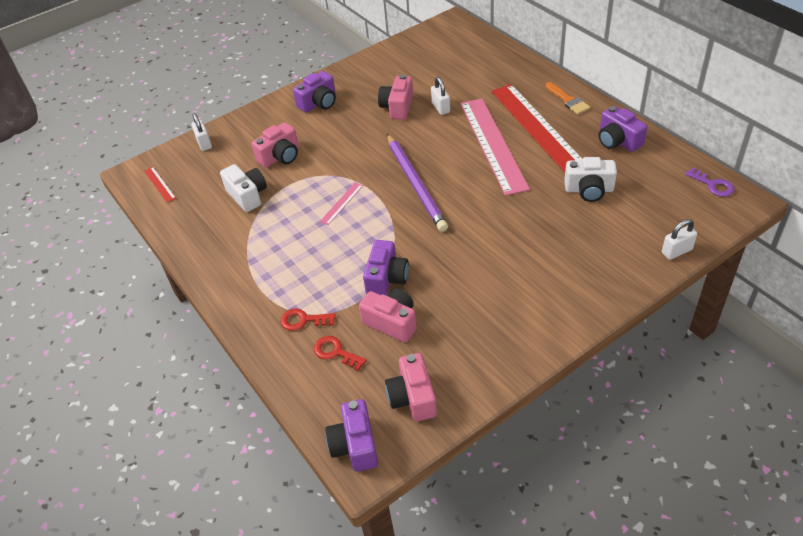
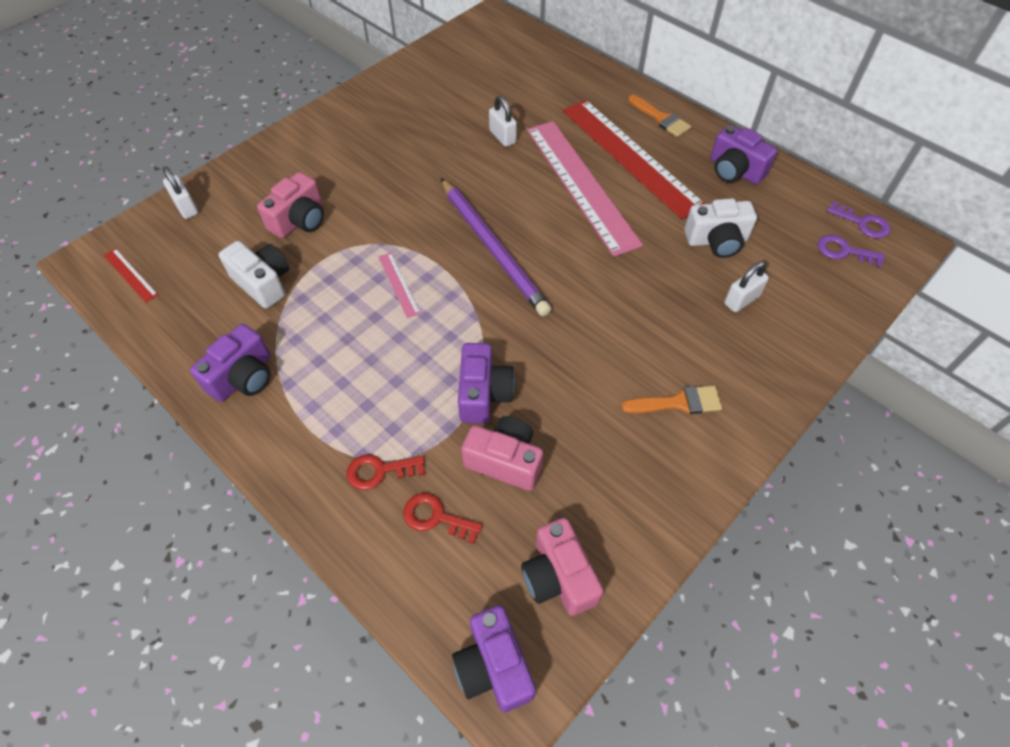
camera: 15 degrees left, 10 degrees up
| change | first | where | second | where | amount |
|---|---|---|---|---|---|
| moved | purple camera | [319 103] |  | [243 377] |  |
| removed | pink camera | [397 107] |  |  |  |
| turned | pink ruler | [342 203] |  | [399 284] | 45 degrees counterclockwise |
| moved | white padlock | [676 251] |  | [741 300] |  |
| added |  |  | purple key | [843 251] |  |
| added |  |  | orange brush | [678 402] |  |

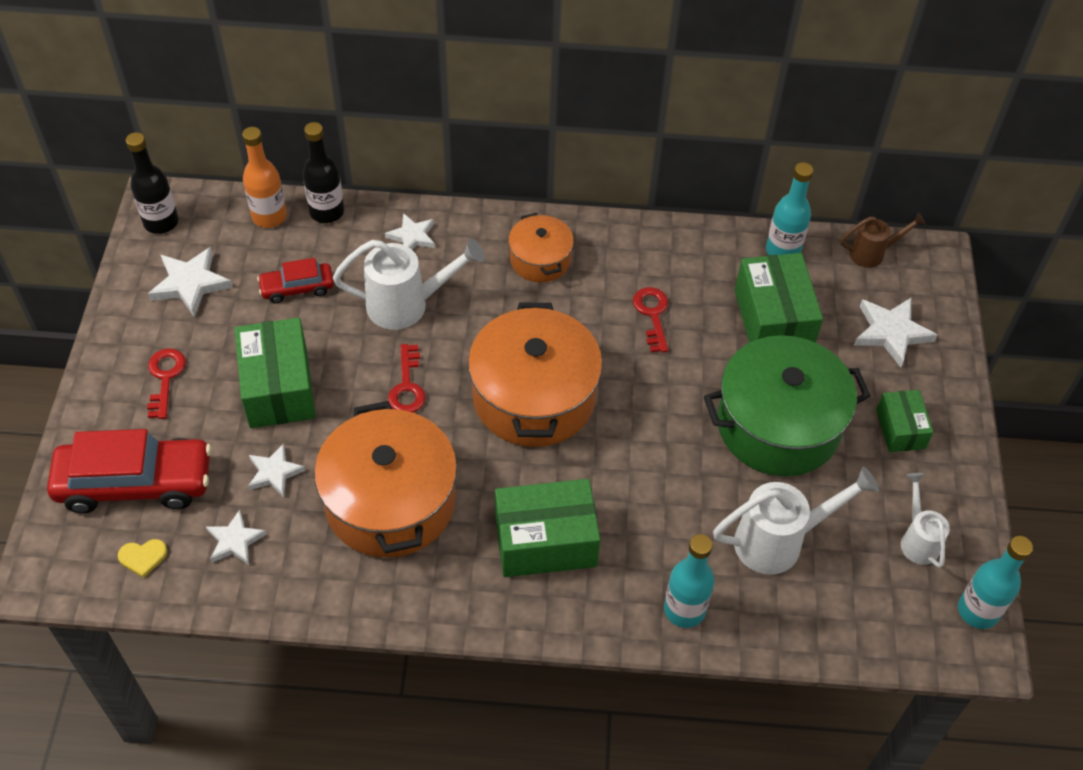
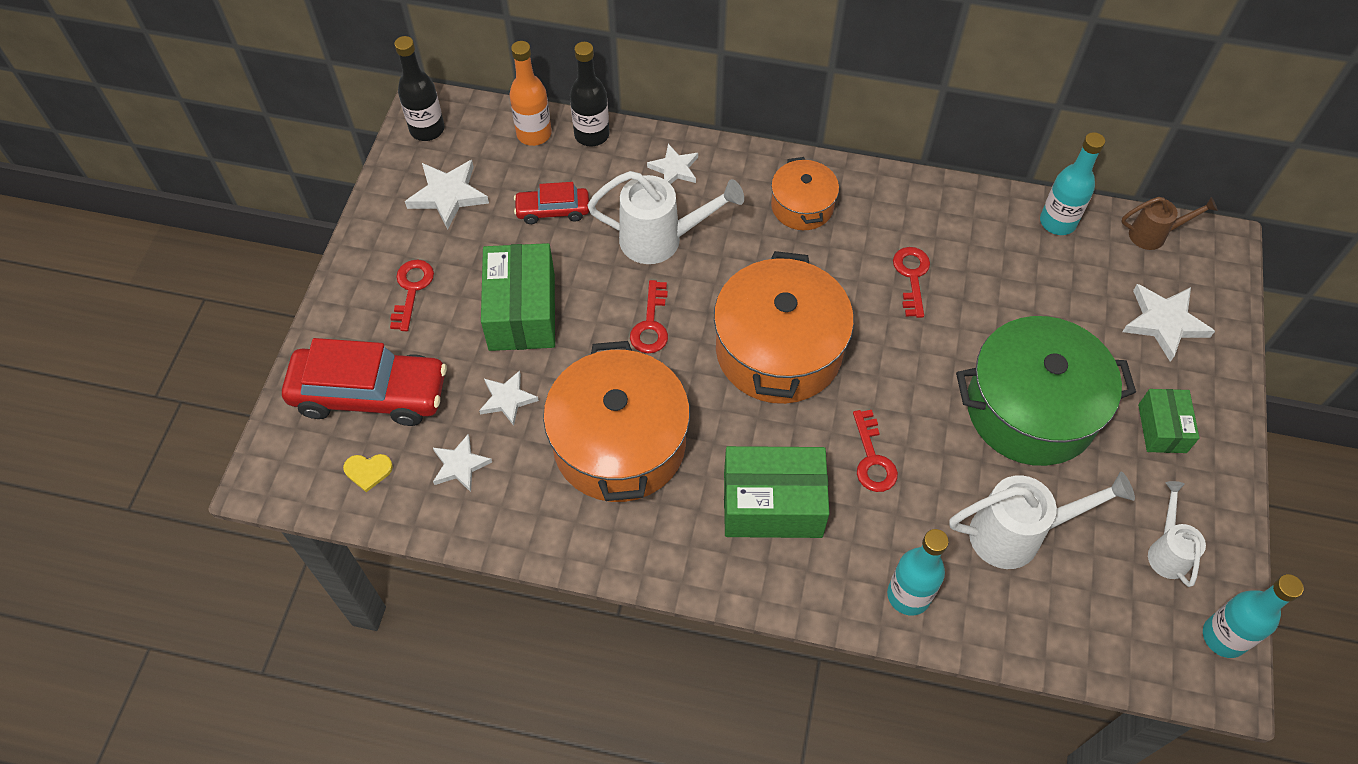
camera: 10 degrees right, 5 degrees up
| change | first | where | second | where | amount |
|---|---|---|---|---|---|
| removed | green box | [773 319] |  |  |  |
| added |  |  | red key | [872 459] |  |

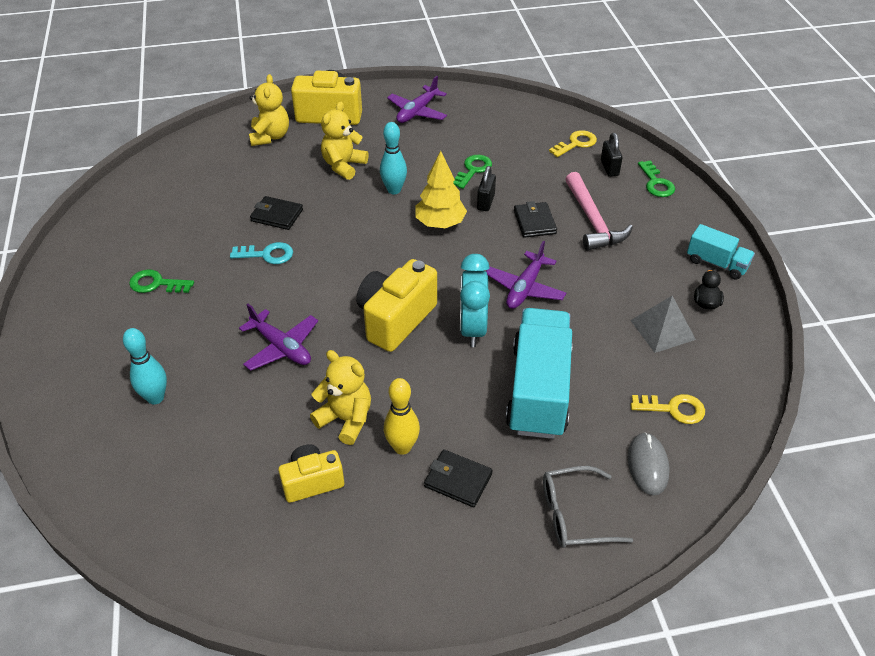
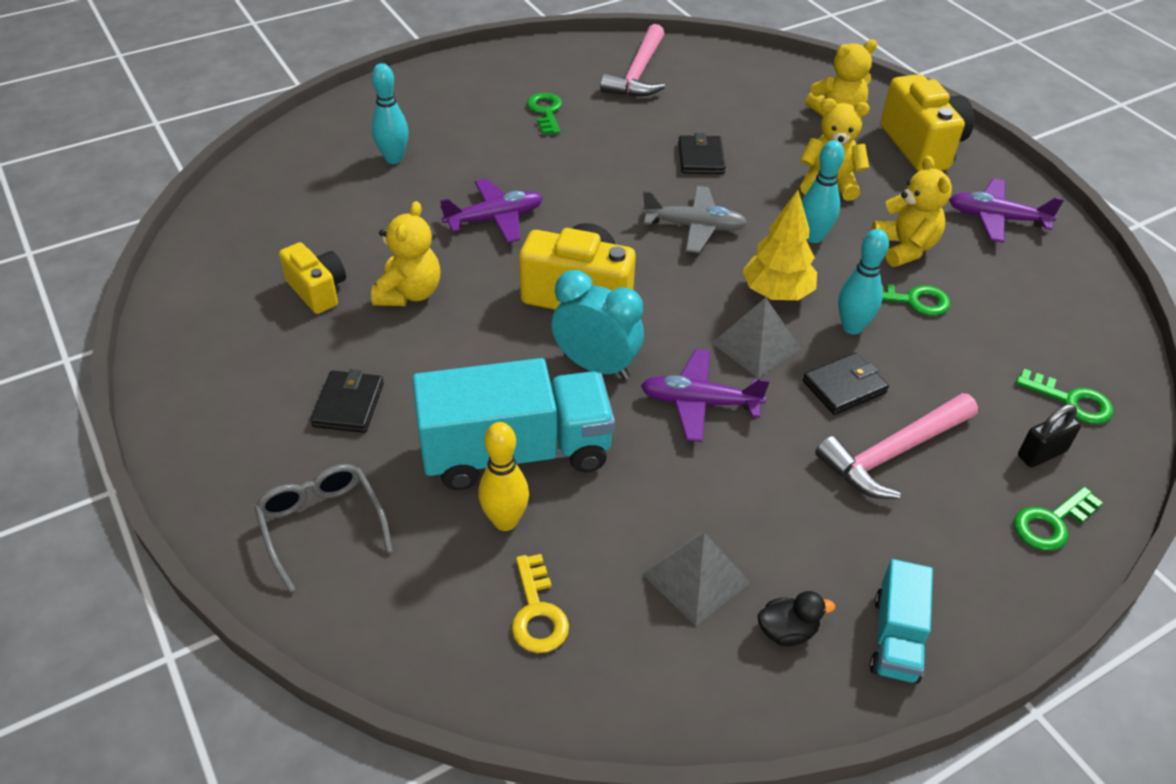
camera: 70 degrees right, 0 degrees up
| change | first | where | second | where | amount |
|---|---|---|---|---|---|
| recoloured | yellow key | [576 143] | green key | [1071 401] |  |
| replaced | black padlock | [485 202] | turquoise bowling pin | [852 327] |  |
| removed | turquoise key | [267 254] |  |  |  |
| turned | turquoise clock | [472 329] |  | [596 366] | 45 degrees clockwise |
| turned | purple plane | [281 347] |  | [495 219] | 135 degrees counterclockwise |
| moved | yellow bowling pin | [402 447] |  | [505 521] |  |
| removed | grey mouse | [647 465] |  |  |  |
| added |  |  | pink hammer | [638 74] |  |
| added |  |  | yellow teddy bear | [904 248] |  |
| added |  |  | grey plane | [694 227] |  |
| added |  |  | grey pyramid | [756 345] |  |

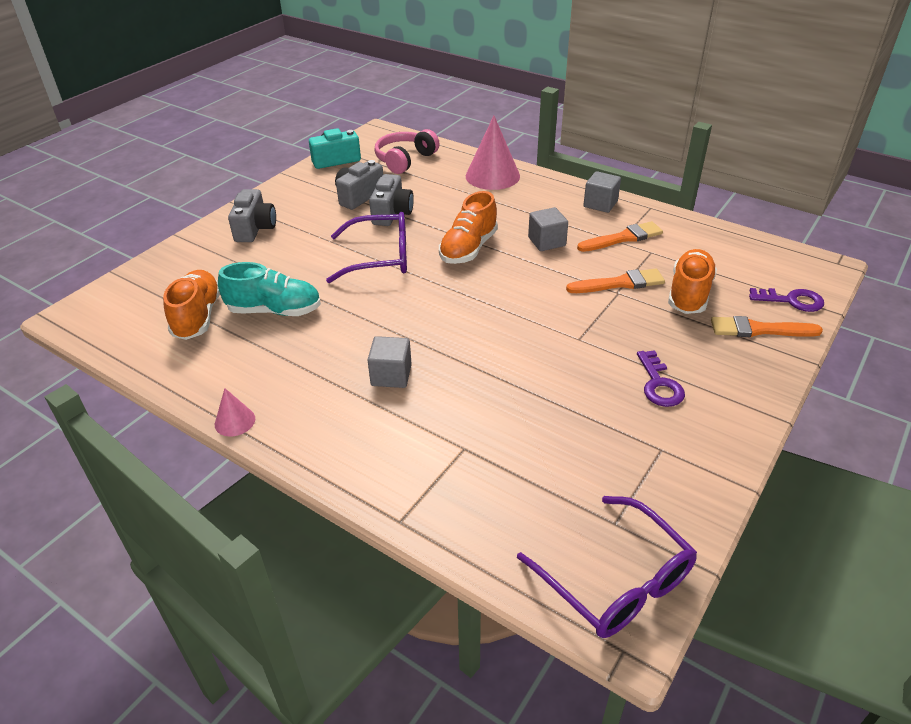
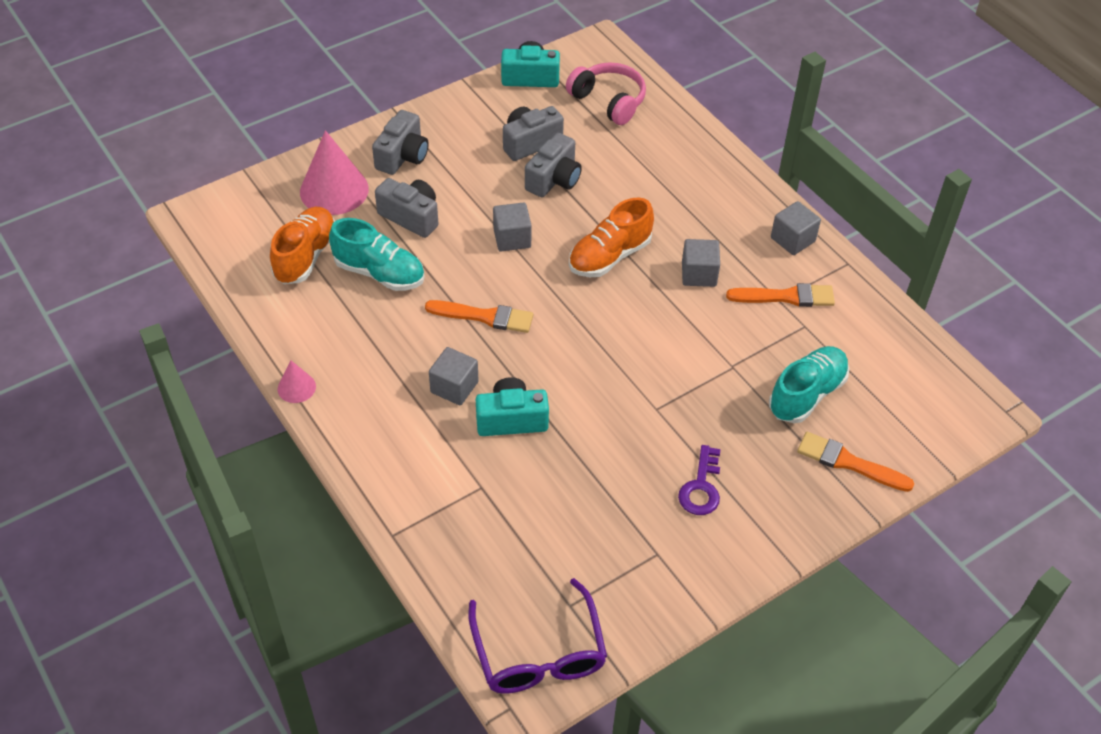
camera: 20 degrees right, 10 degrees up
| change | first | where | second | where | amount |
|---|---|---|---|---|---|
| moved | pink cone | [492 176] |  | [334 190] |  |
| turned | pink headphones | [405 160] |  | [608 101] | 75 degrees clockwise |
| replaced | purple glasses | [380 257] | grey cube | [512 238] |  |
| recoloured | orange shoe | [689 294] | turquoise shoe | [807 394] |  |
| moved | orange brush | [619 283] |  | [484 316] |  |
| removed | purple key | [792 300] |  |  |  |
| added |  |  | grey camera | [411 217] |  |
| added |  |  | turquoise camera | [511 419] |  |

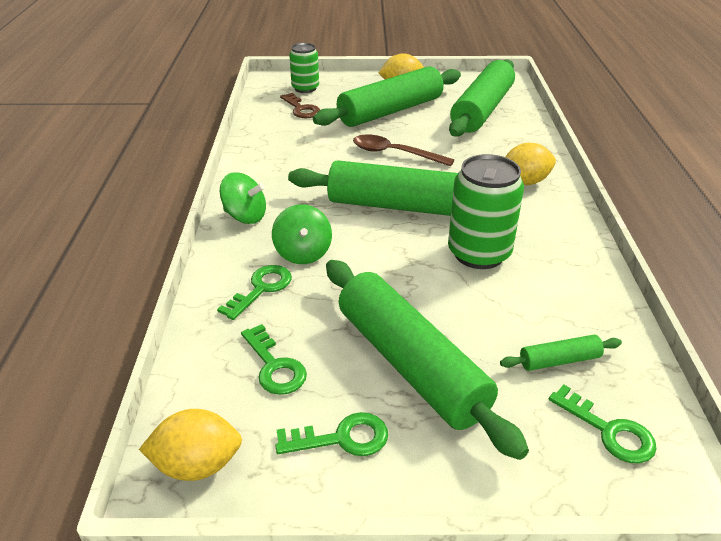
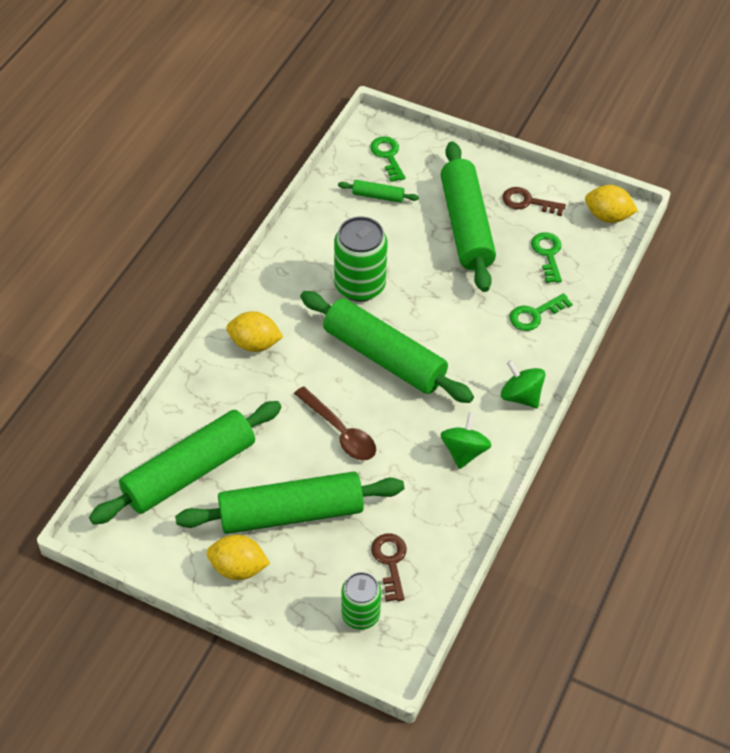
camera: 155 degrees left, 15 degrees up
| change | first | where | second | where | amount |
|---|---|---|---|---|---|
| moved | green spinning top | [303 253] |  | [464 452] |  |
| recoloured | green key | [341 438] | brown key | [528 202] |  |

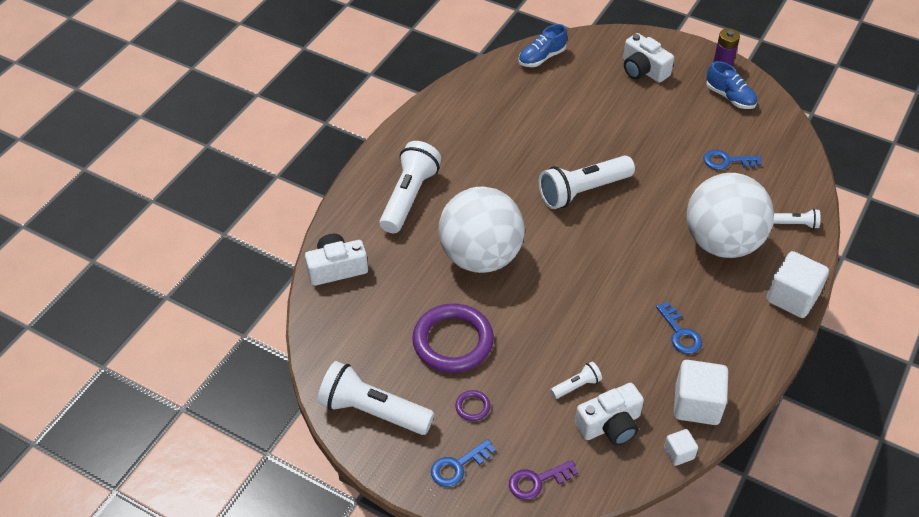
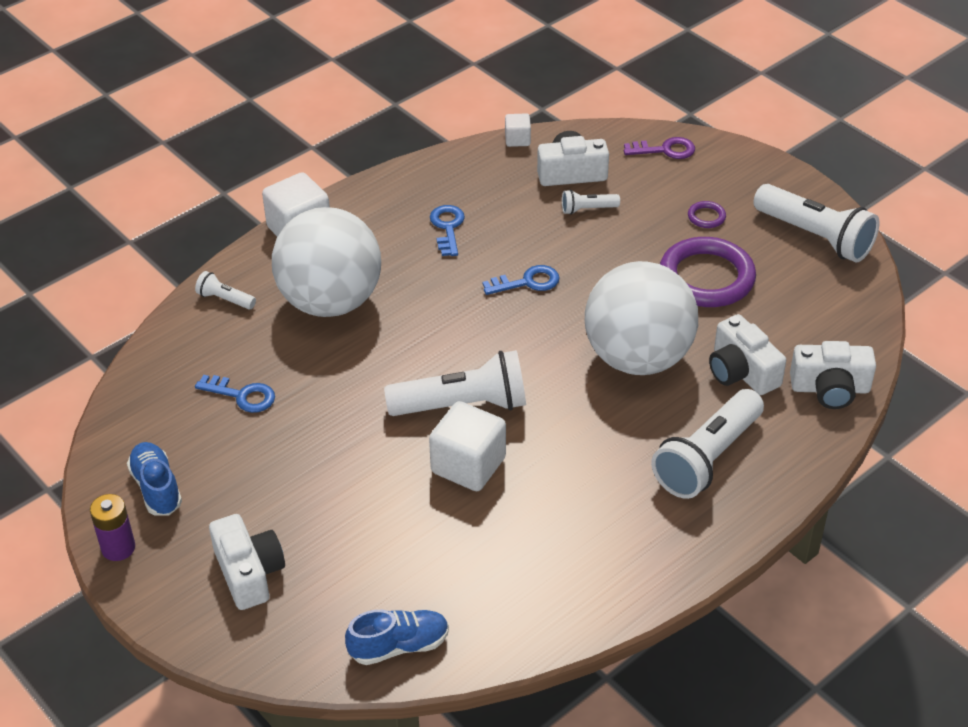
camera: 160 degrees left, 5 degrees down
| change | first | where | second | where | amount |
|---|---|---|---|---|---|
| moved | white cube | [697 404] |  | [468 465] |  |
| moved | blue key | [458 466] |  | [527 282] |  |
| added |  |  | white camera | [741 371] |  |

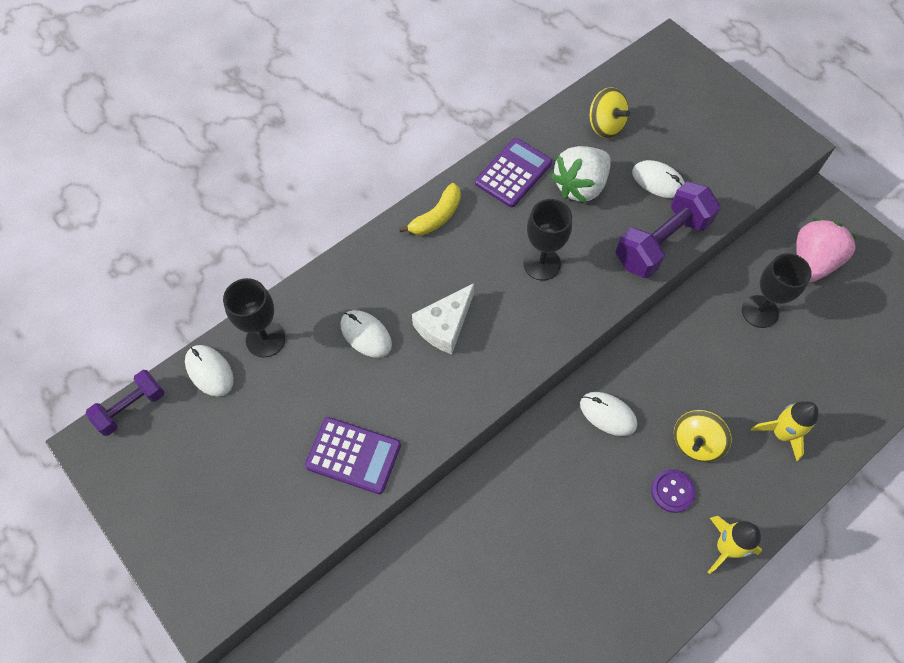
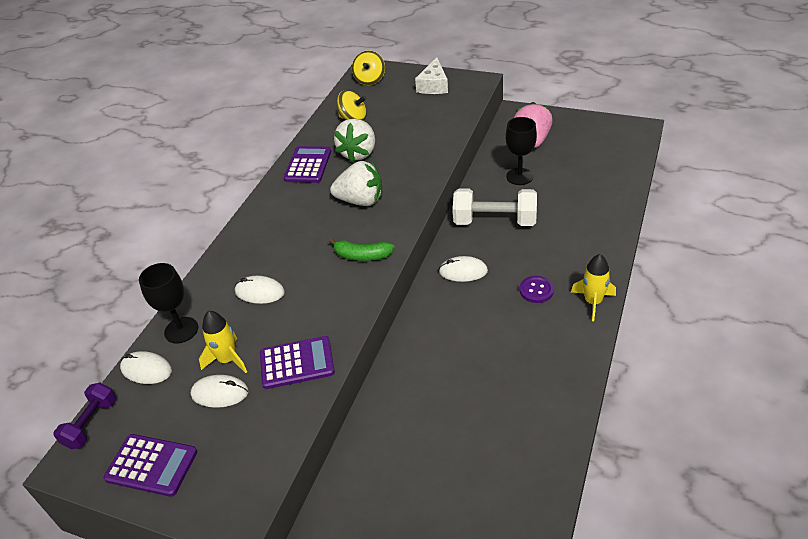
camera: 25 degrees left, 20 degrees down
| change | first | where | second | where | amount |
|---|---|---|---|---|---|
| moved | white mouse | [658 181] |  | [220 393] |  |
| removed | purple dumbbell | [661 242] |  |  |  |
| removed | yellow banana | [436 217] |  |  |  |
| replaced | black goblet | [542 264] | white strawberry | [361 201] |  |
| moved | white cheese | [445 325] |  | [433 85] |  |
| moved | yellow rocket | [781 433] |  | [228 359] |  |
| moved | yellow spinning top | [696 442] |  | [370 80] |  |
| added |  |  | white dumbbell | [494 221] |  |
| added |  |  | green banana | [362 256] |  |
| added |  |  | purple calculator | [151 465] |  |

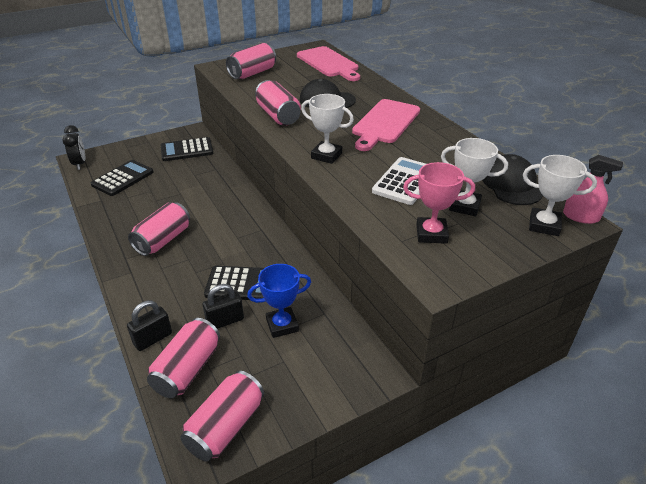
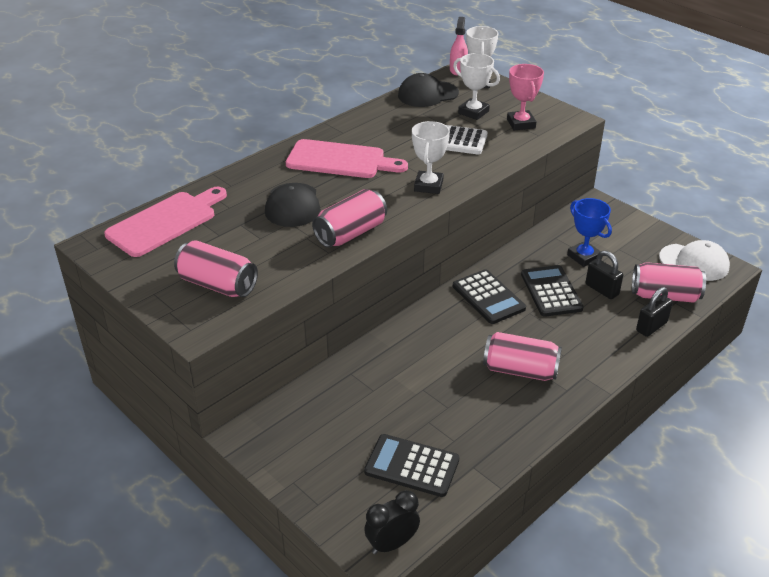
camera: 105 degrees left, 0 degrees up
| change | first | where | second | where | amount |
|---|---|---|---|---|---|
| moved | black calculator | [187 150] |  | [488 297] |  |
| turned | white trophy | [464 206] |  | [473 112] | 60 degrees counterclockwise |
| turned | black padlock | [153 339] |  | [651 326] | 75 degrees counterclockwise |
| replaced | pink can | [226 427] | white cap | [694 262] |  |

